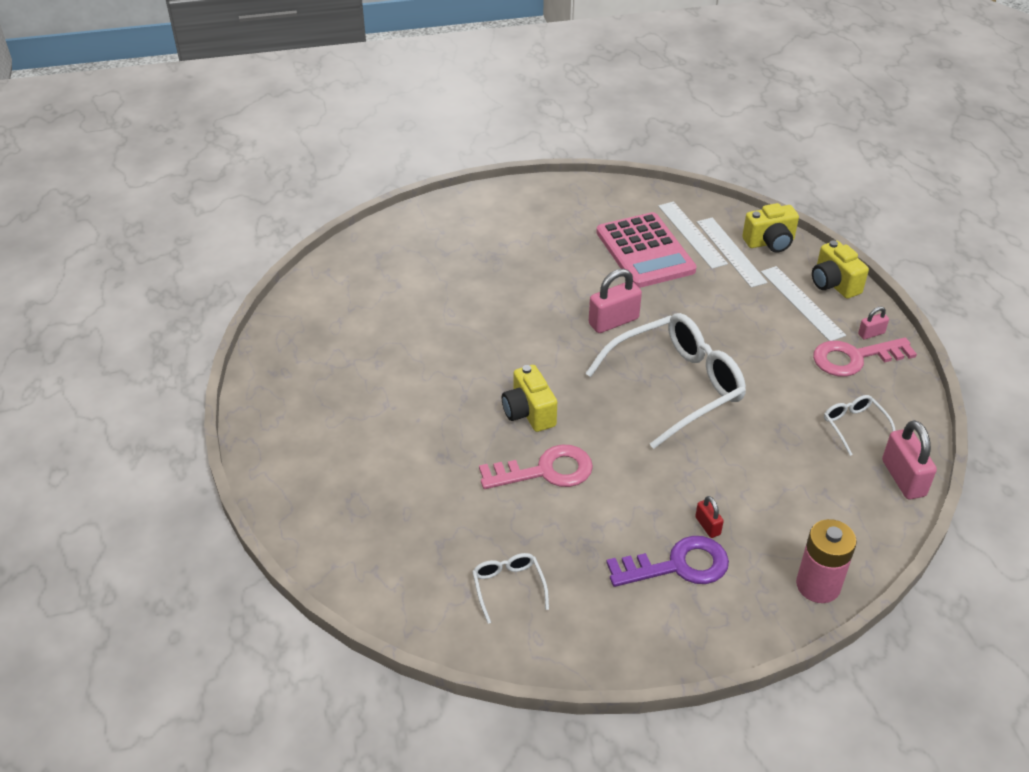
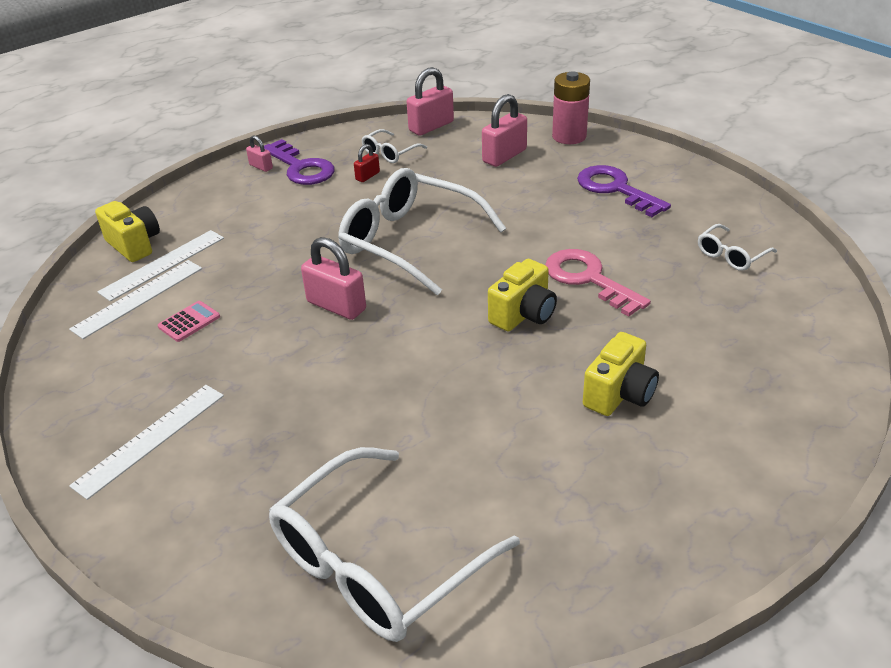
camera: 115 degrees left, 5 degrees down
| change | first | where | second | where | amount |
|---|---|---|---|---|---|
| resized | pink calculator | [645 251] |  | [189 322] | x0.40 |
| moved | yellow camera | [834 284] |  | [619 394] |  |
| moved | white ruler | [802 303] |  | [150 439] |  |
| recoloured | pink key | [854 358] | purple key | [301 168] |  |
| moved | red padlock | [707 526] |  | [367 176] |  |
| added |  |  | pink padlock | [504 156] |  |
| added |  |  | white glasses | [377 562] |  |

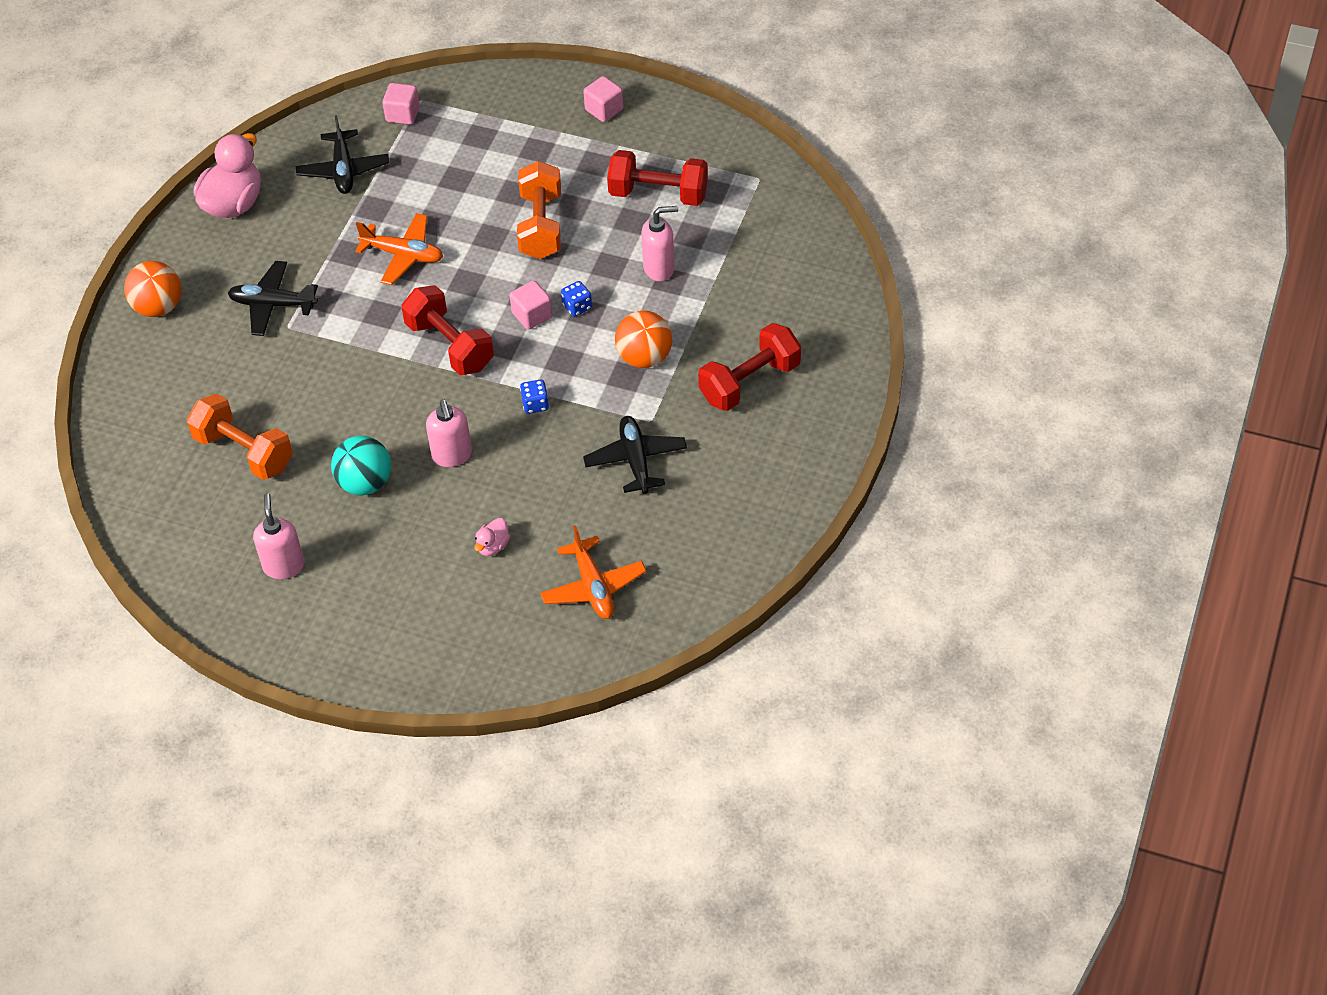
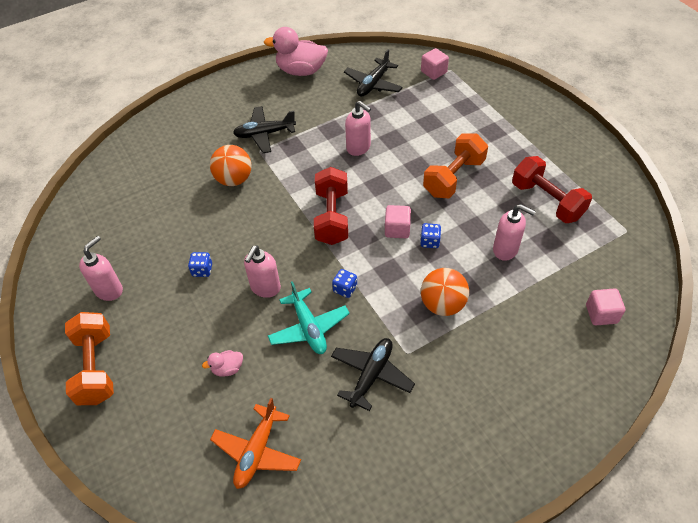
camera: 40 degrees right, 0 degrees up
| change | first | where | second | where | amount |
|---|---|---|---|---|---|
| moved | pink cube | [604 110] |  | [601 314] |  |
| turned | pink duck | [234 204] |  | [301 71] | 150 degrees counterclockwise |
| replaced | orange plane | [403 255] | pink soap dispenser | [358 148] |  |
| moved | orange ball | [158 307] |  | [234 179] |  |
| turned | black plane | [273 304] |  | [264 134] | 60 degrees counterclockwise |
| removed | red dumbbell | [749 382] |  |  |  |
| moved | orange dumbbell | [244 451] |  | [96 367] |  |
| replaced | turquoise ball | [365 483] | blue dice | [202 270] |  |
| added |  |  | turquoise plane | [309 328] |  |

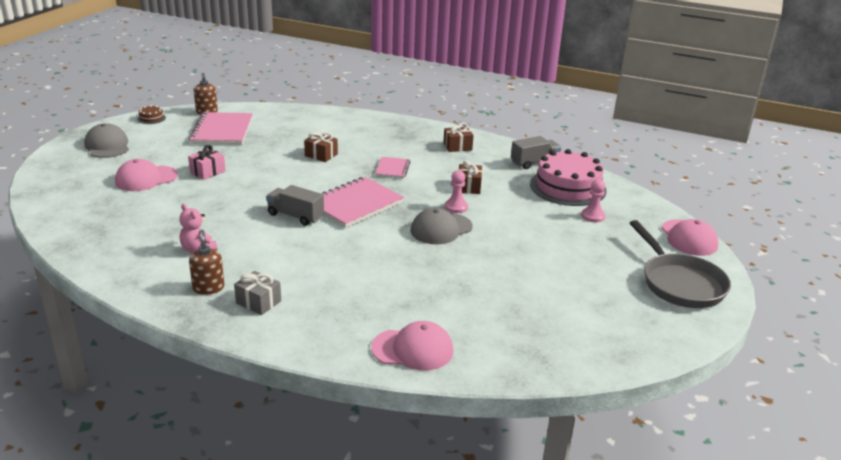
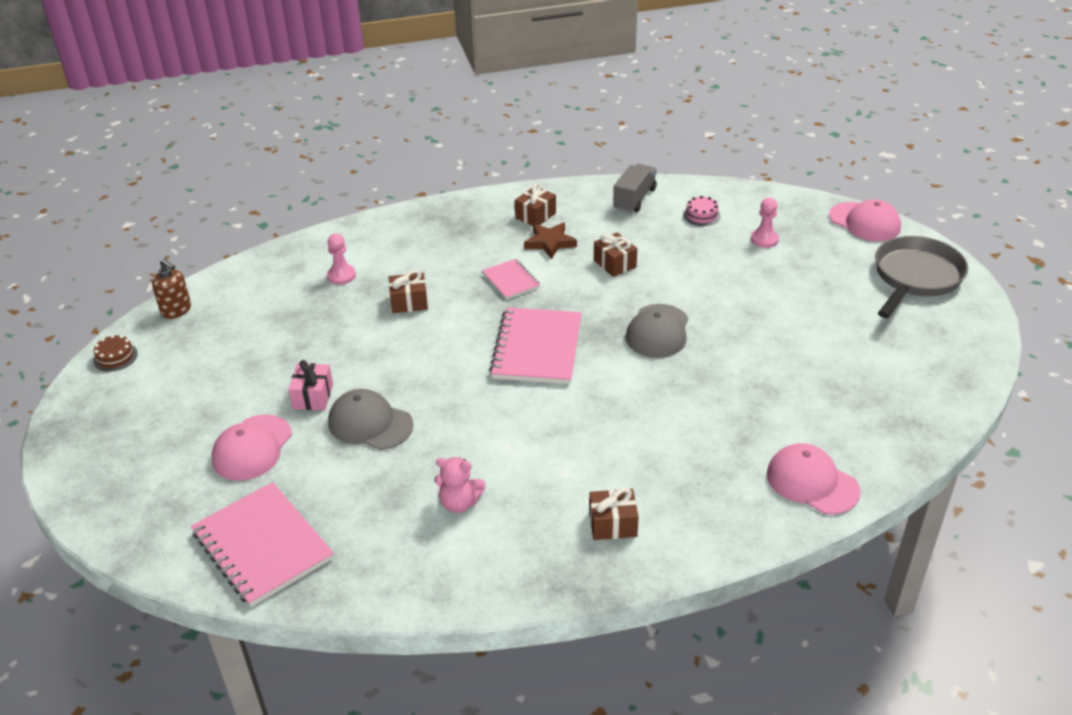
camera: 35 degrees left, 10 degrees up
| change | first | where | second | where | amount |
|---|---|---|---|---|---|
| moved | pink notebook | [222 131] |  | [262 546] |  |
| moved | grey cap | [107 146] |  | [370 423] |  |
| resized | pink cake | [567 187] |  | [701 215] | x0.41 |
| moved | pink pawn | [456 207] |  | [341 276] |  |
| removed | grey truck | [295 216] |  |  |  |
| turned | grey pan | [680 283] |  | [915 277] | 90 degrees counterclockwise |
| removed | brown soap dispenser | [208 288] |  |  |  |
| recoloured | grey gift | [258 302] | brown gift | [613 524] |  |
| turned | pink cap | [413 349] |  | [812 482] | 105 degrees counterclockwise |
| added |  |  | brown star | [550 243] |  |

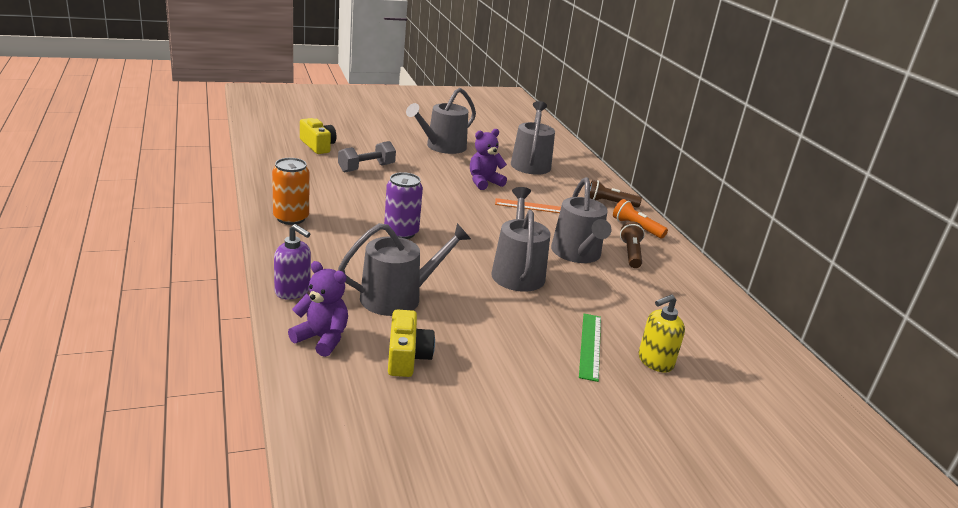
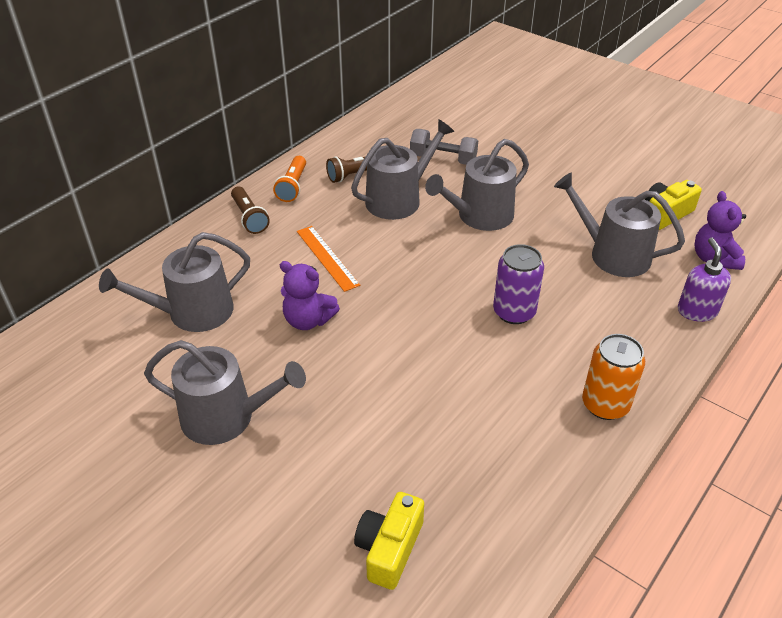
camera: 120 degrees left, 15 degrees up
| change | first | where | second | where | amount |
|---|---|---|---|---|---|
| moved | grey dumbbell | [366 168] |  | [443 159] |  |
| removed | yellow soap dispenser | [655 361] |  |  |  |
| removed | green ruler | [590 346] |  |  |  |

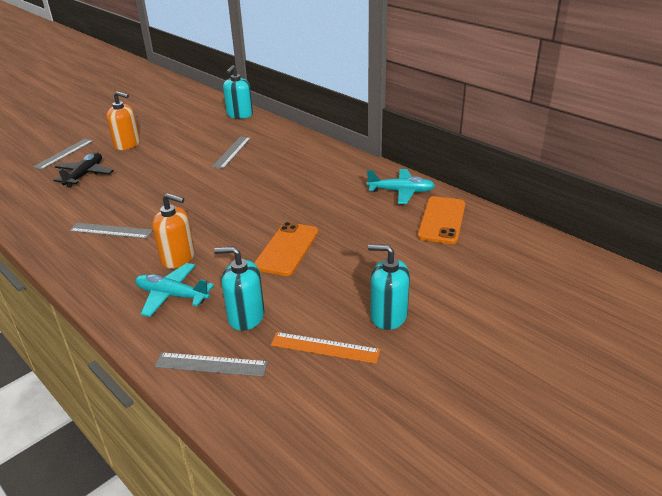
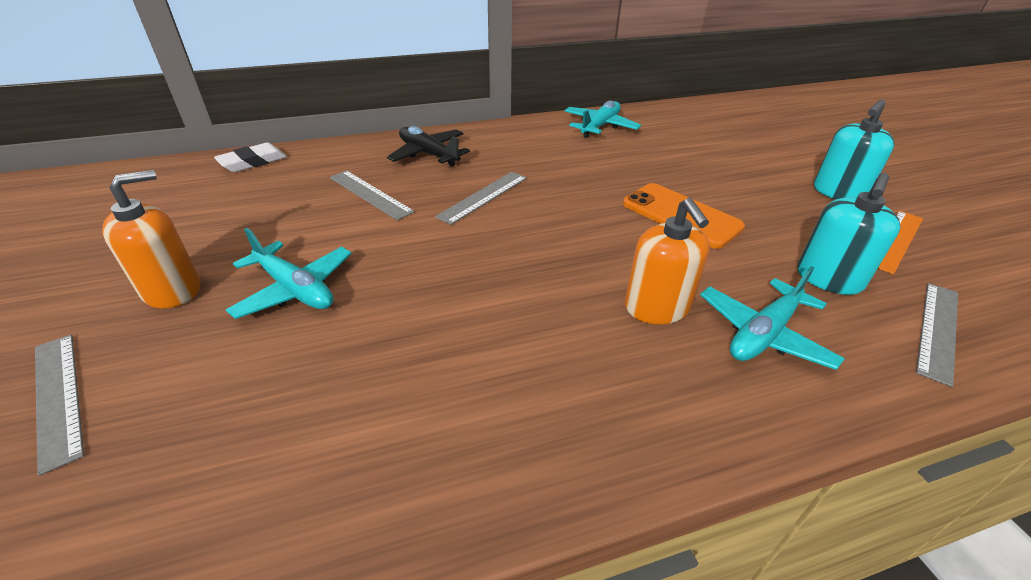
camera: 65 degrees left, 5 degrees up
| change | first | where | second | where | amount |
|---|---|---|---|---|---|
| replaced | turquoise soap dispenser | [239 114] | white eraser | [253 162] |  |
| moved | black plane | [85 175] |  | [428 154] |  |
| turned | orange soap dispenser | [178 258] |  | [657 307] | 120 degrees clockwise |
| removed | orange phone | [442 220] |  |  |  |
| moved | grey ruler | [111 231] |  | [483 197] |  |
| added |  |  | turquoise plane | [295 289] |  |

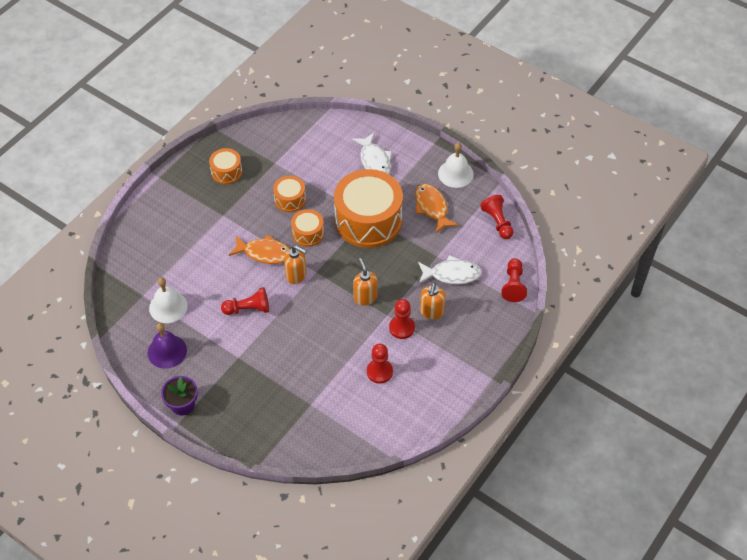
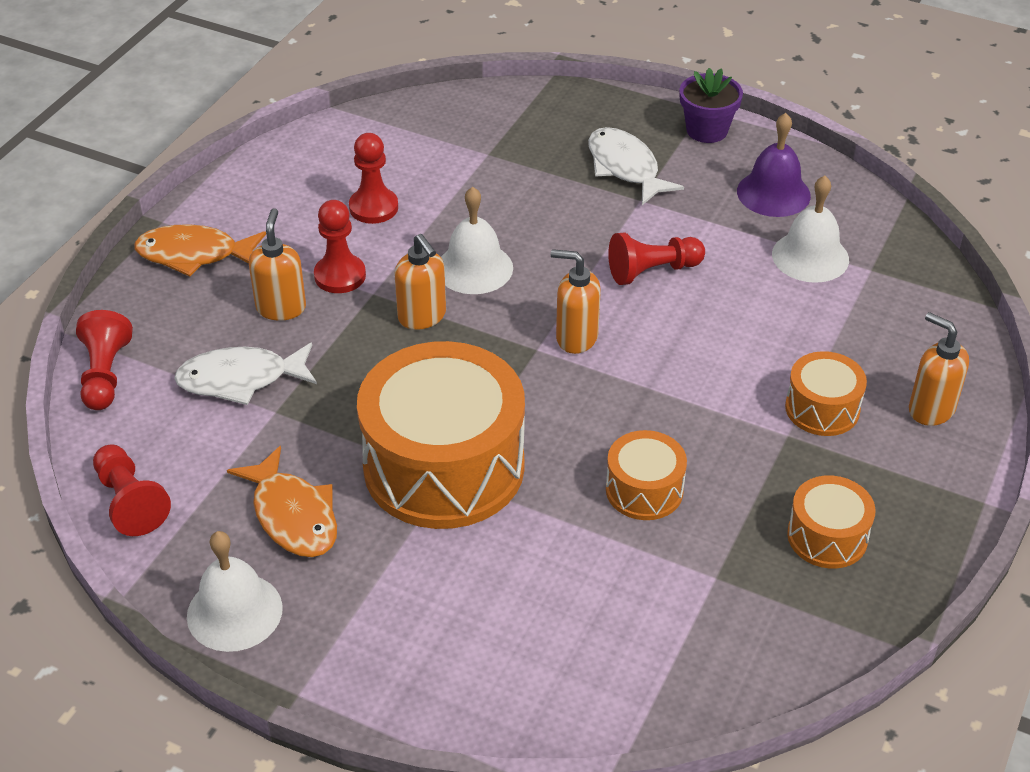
camera: 170 degrees right, 10 degrees down
| change | first | where | second | where | amount |
|---|---|---|---|---|---|
| moved | white fish | [374 161] |  | [625 167] |  |
| moved | orange drum | [308 233] |  | [822 408] |  |
| moved | orange fish | [264 253] |  | [194 255] |  |
| added |  |  | white bell | [474 268] |  |
| added |  |  | orange soap dispenser | [930 409] |  |

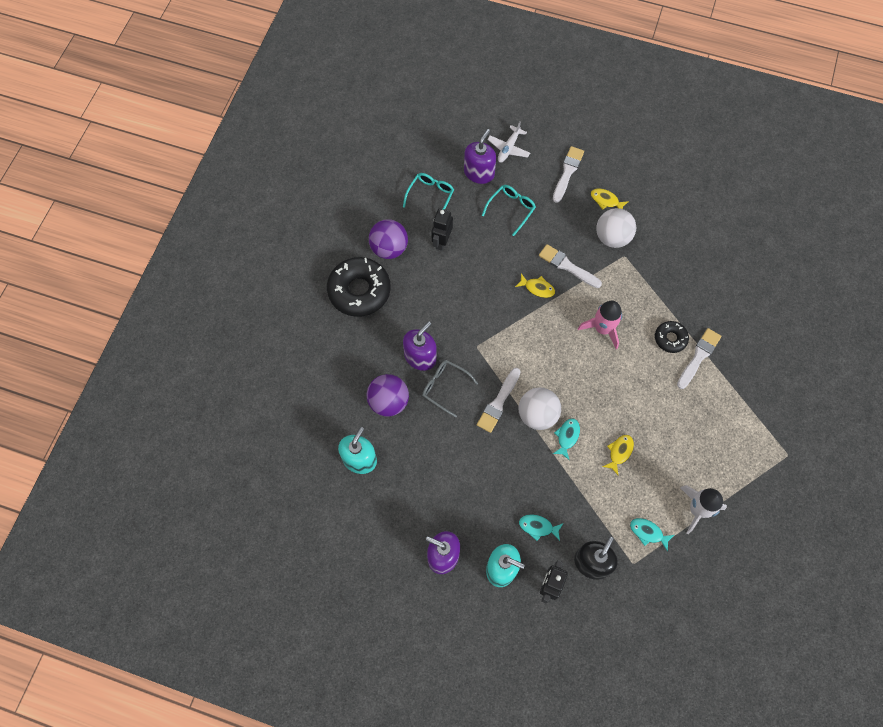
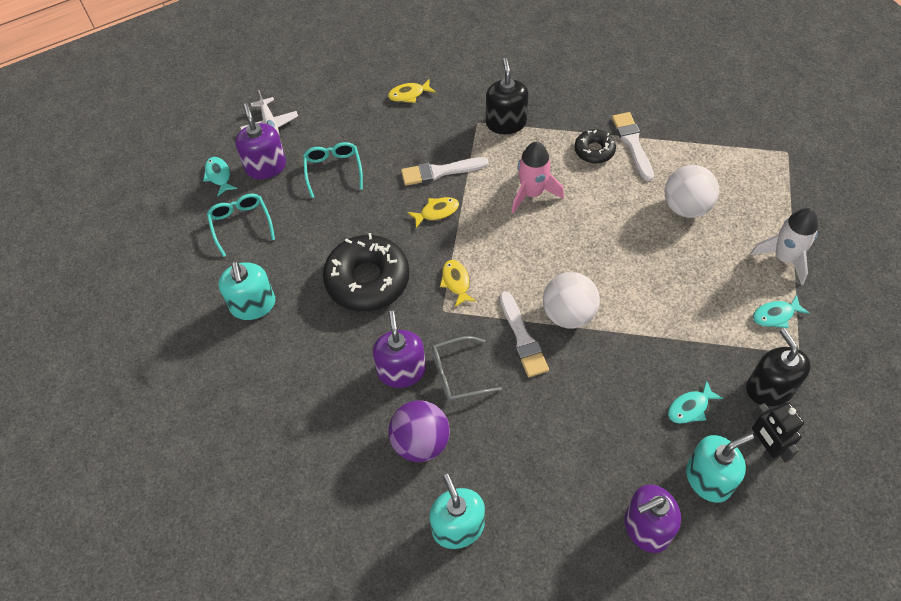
camera: 45 degrees left, 10 degrees down
| change | first | where | second | where | amount |
|---|---|---|---|---|---|
| removed | white brush | [567 172] |  |  |  |
| moved | white ball | [612 237] |  | [686 207] |  |
| removed | black robot | [441 241] |  |  |  |
| replaced | purple ball | [389 248] | turquoise soap dispenser | [253 305] |  |
| moved | black donut | [359 291] |  | [367 280] |  |
| moved | turquoise fish | [567 437] |  | [219 176] |  |
| moved | yellow fish | [619 452] |  | [456 282] |  |
| added |  |  | black soap dispenser | [506 123] |  |

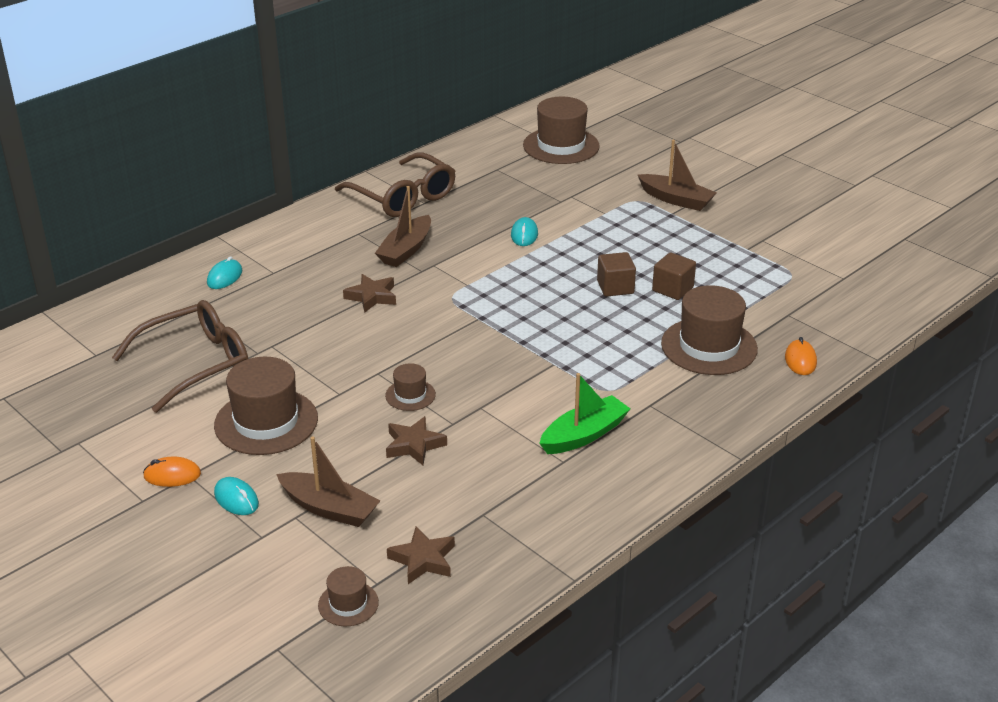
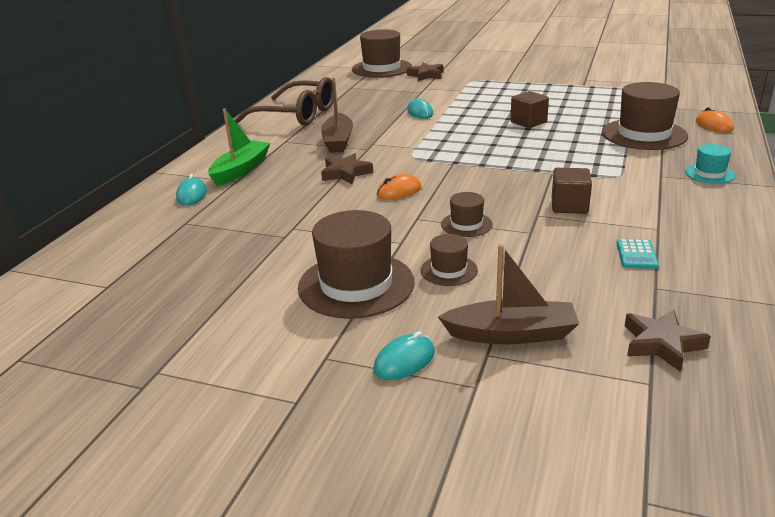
camera: 25 degrees left, 5 degrees down
| change | first | where | second | where | amount |
|---|---|---|---|---|---|
| removed | brown boat | [676 200] |  |  |  |
| moved | brown cube | [672 289] |  | [569 206] |  |
| removed | brown glasses | [196 364] |  |  |  |
| moved | green boat | [584 435] |  | [241 170] |  |
| moved | brown star | [414 445] |  | [426 75] |  |
| moved | orange mouse | [172 475] |  | [399 191] |  |
| turned | turquoise mouse | [236 499] |  | [404 361] | 60 degrees counterclockwise |
| moved | brown hat | [348 604] |  | [449 270] |  |
| added |  |  | turquoise hat | [709 173] |  |
| added |  |  | turquoise calculator | [636 254] |  |

